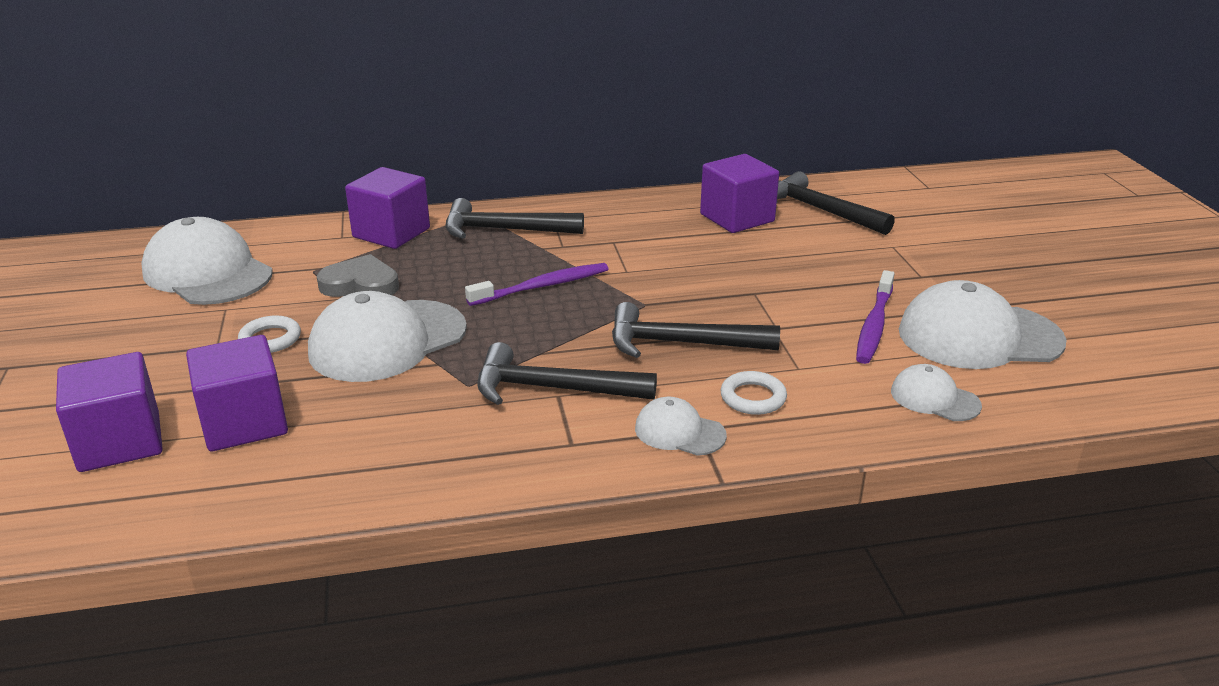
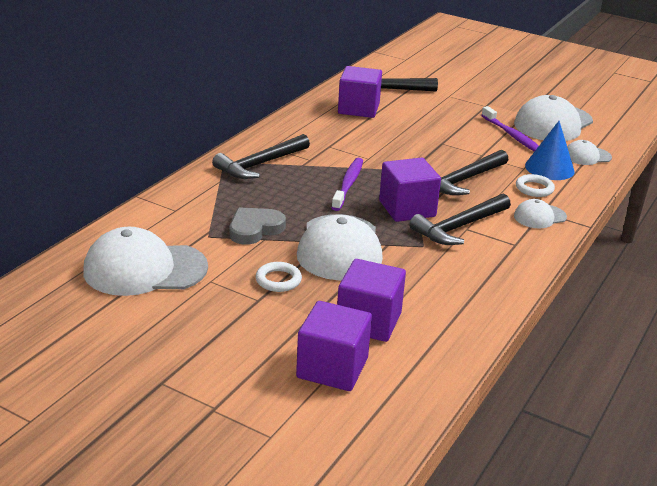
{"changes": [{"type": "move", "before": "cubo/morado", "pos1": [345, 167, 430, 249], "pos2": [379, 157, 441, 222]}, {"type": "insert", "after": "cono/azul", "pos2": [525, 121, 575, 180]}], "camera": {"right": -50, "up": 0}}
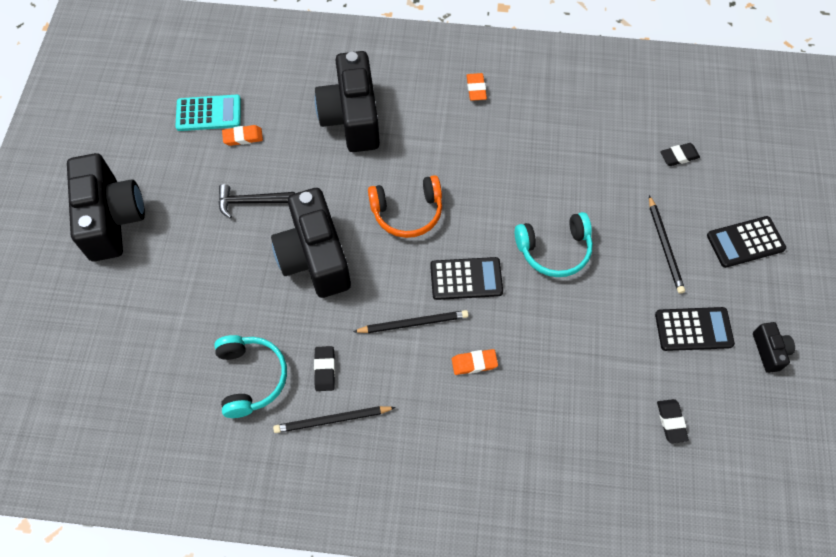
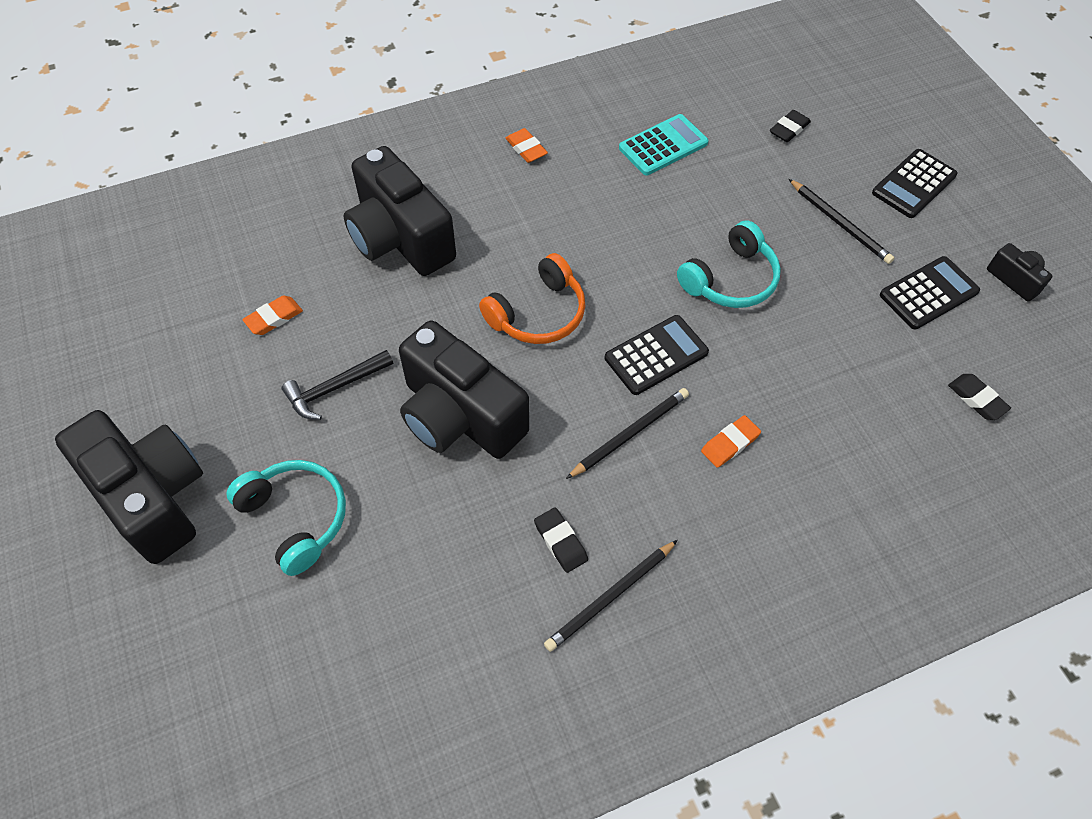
{"changes": [{"type": "move", "before": "calculadora/turquesa", "pos1": [176, 94, 241, 131], "pos2": [619, 114, 709, 176]}, {"type": "move", "before": "auriculares/turquesa", "pos1": [214, 335, 287, 418], "pos2": [227, 460, 346, 576]}], "camera": {"right": -30, "up": -5}}
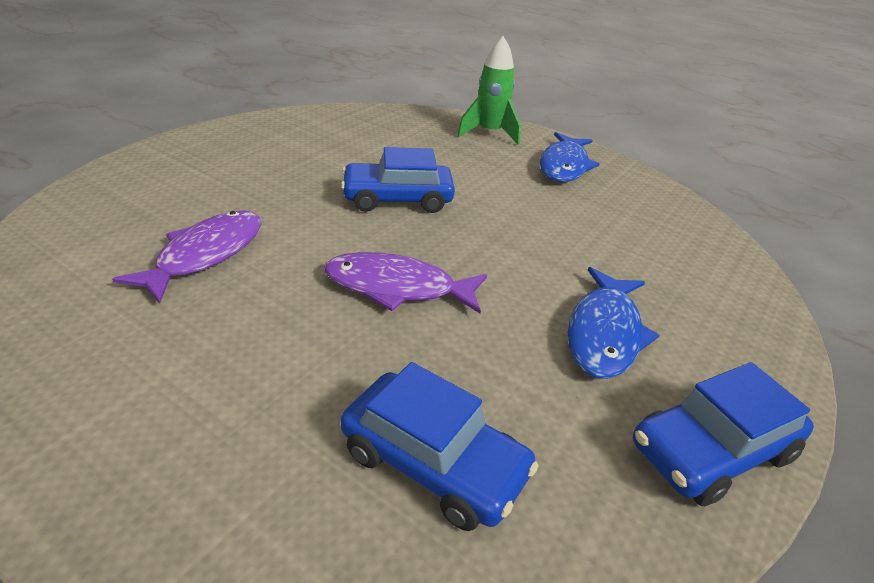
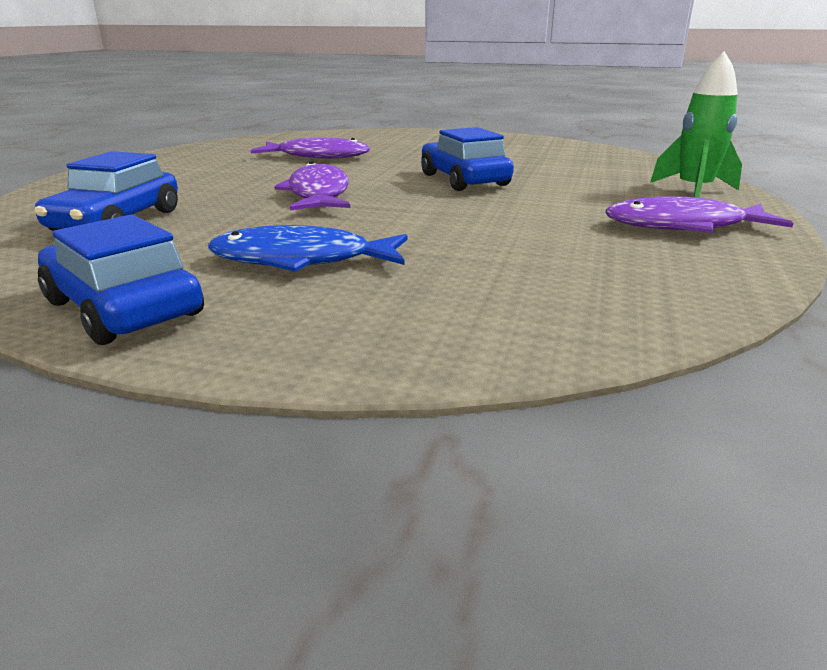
{"changes": [{"type": "recolor", "before": "pez/azul", "after": "pez/morado", "pos1": [540, 132, 599, 182], "pos2": [606, 196, 794, 233]}], "camera": {"right": 75, "up": -10}}
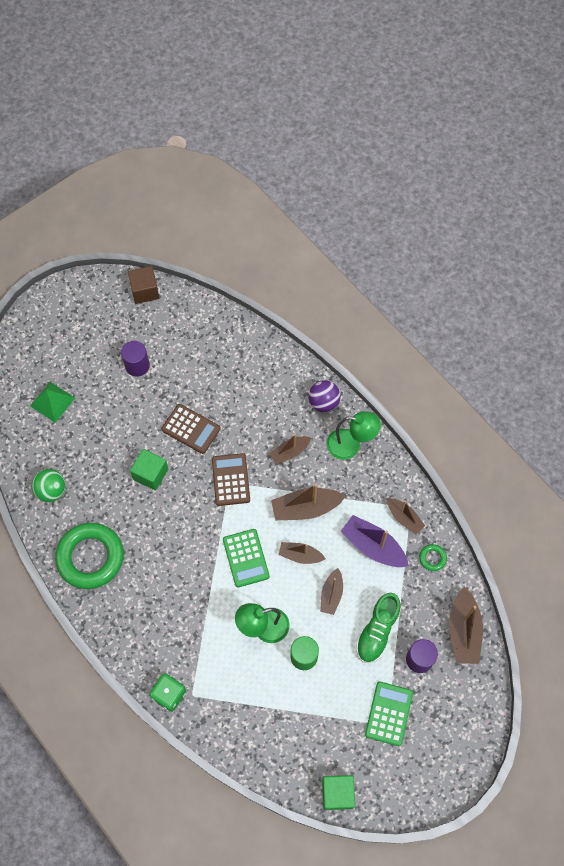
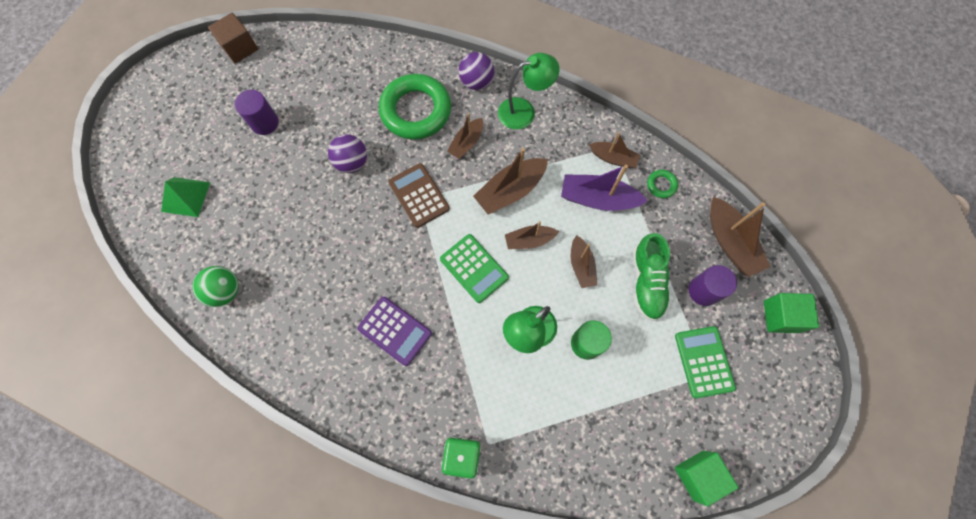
{"changes": [{"type": "replace", "before": "calculadora/marrón", "after": "pelota/morado", "pos1": [161, 404, 220, 454], "pos2": [328, 134, 367, 173]}, {"type": "move", "before": "cubo/verde", "pos1": [130, 449, 168, 490], "pos2": [764, 293, 819, 333]}, {"type": "move", "before": "anillo/verde", "pos1": [55, 523, 124, 589], "pos2": [379, 74, 451, 140]}, {"type": "insert", "after": "calculadora/morado", "pos2": [357, 296, 432, 366]}], "camera": {"right": -25, "up": 5}}
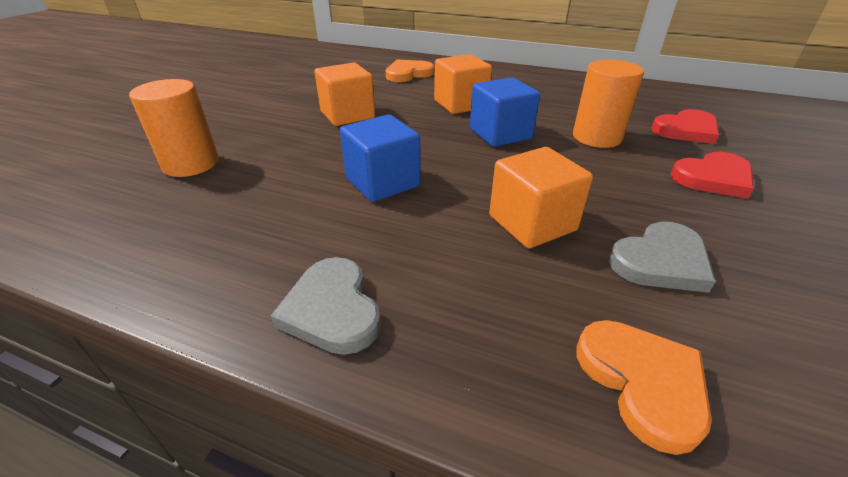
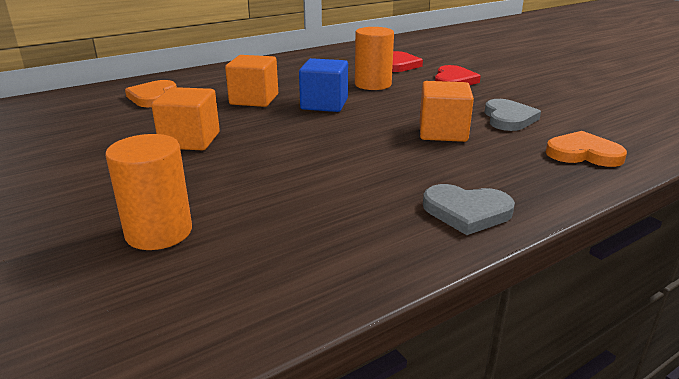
{"changes": [{"type": "delete", "before": "cubo/azul", "pos1": [340, 115, 421, 202]}], "camera": {"right": -55, "up": -10}}
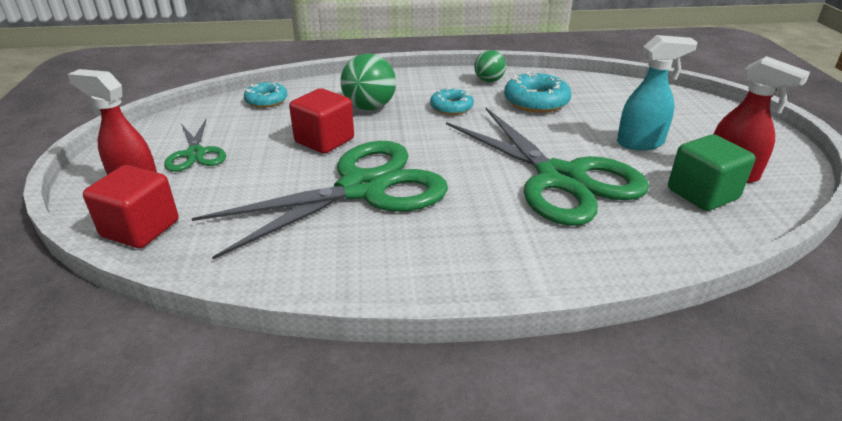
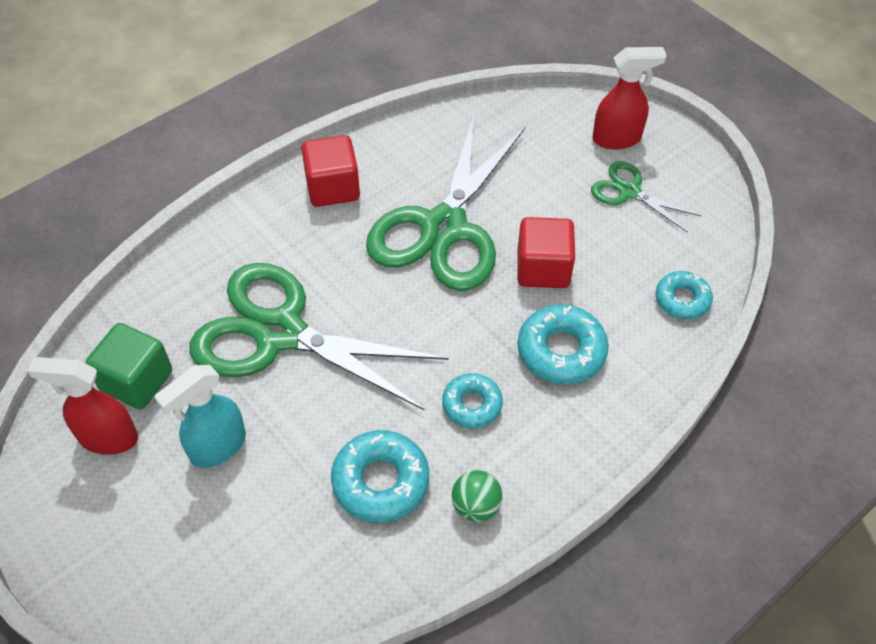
{"changes": [{"type": "replace", "before": "pelota/verde", "after": "rosquilla/turquesa", "pos1": [340, 54, 396, 110], "pos2": [518, 304, 609, 384]}, {"type": "move", "before": "cubo/rojo", "pos1": [83, 165, 179, 248], "pos2": [301, 135, 360, 207]}], "camera": {"right": 145, "up": 20}}
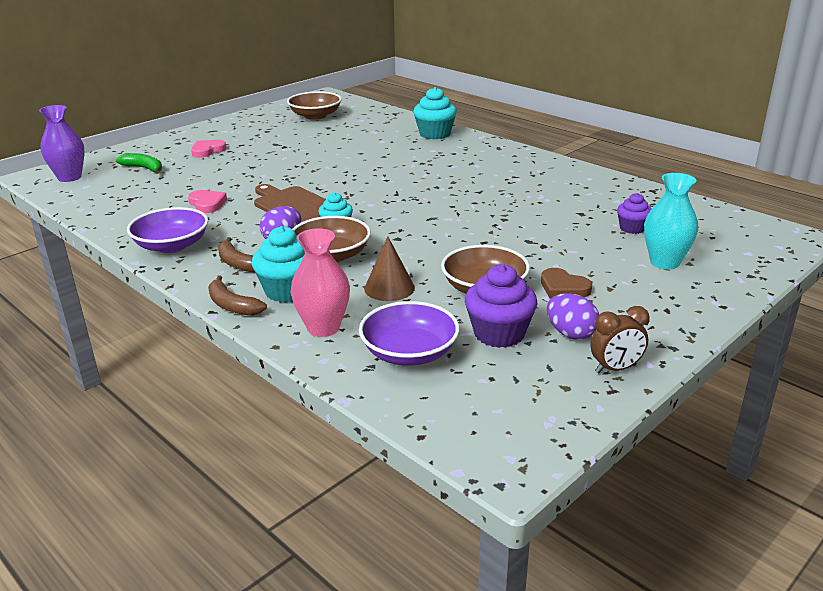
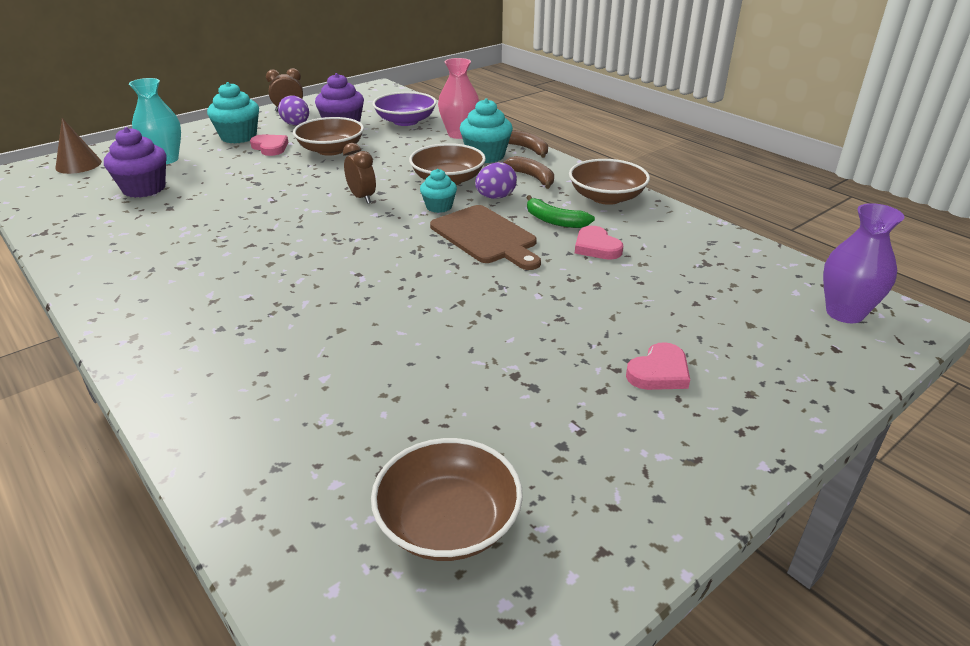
{"changes": [{"type": "move", "before": "magdalena/turquesa", "pos1": [413, 87, 457, 139], "pos2": [207, 82, 259, 144]}, {"type": "move", "before": "plátano/verde", "pos1": [116, 153, 162, 174], "pos2": [526, 195, 595, 228]}, {"type": "resize", "before": "magdalena/morado", "pos1": [617, 193, 652, 234], "pos2": [104, 127, 167, 198], "scale": 1.63}, {"type": "recolor", "before": "cuenco/morado", "after": "cuenco/marrón", "pos1": [127, 207, 208, 253], "pos2": [569, 159, 650, 205]}, {"type": "move", "before": "cono/marrón", "pos1": [364, 236, 415, 301], "pos2": [55, 118, 102, 174]}, {"type": "recolor", "before": "corazón/marrón", "after": "corazón/rosa", "pos1": [541, 268, 592, 298], "pos2": [250, 134, 289, 156]}, {"type": "insert", "after": "despertador/marrón", "pos2": [343, 143, 376, 204]}], "camera": {"right": -175, "up": 5}}
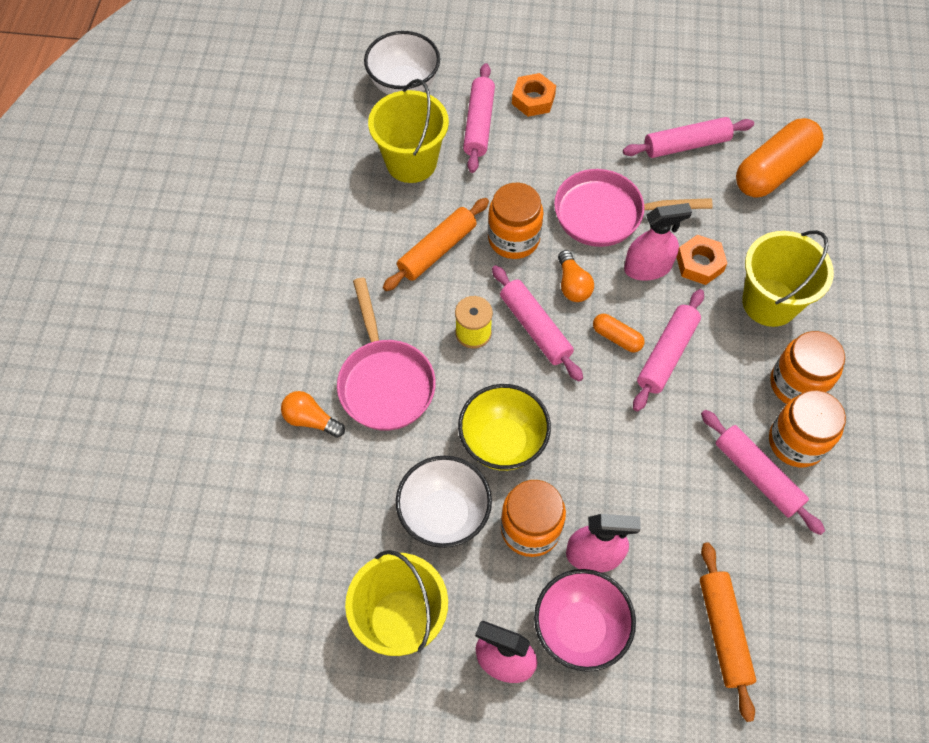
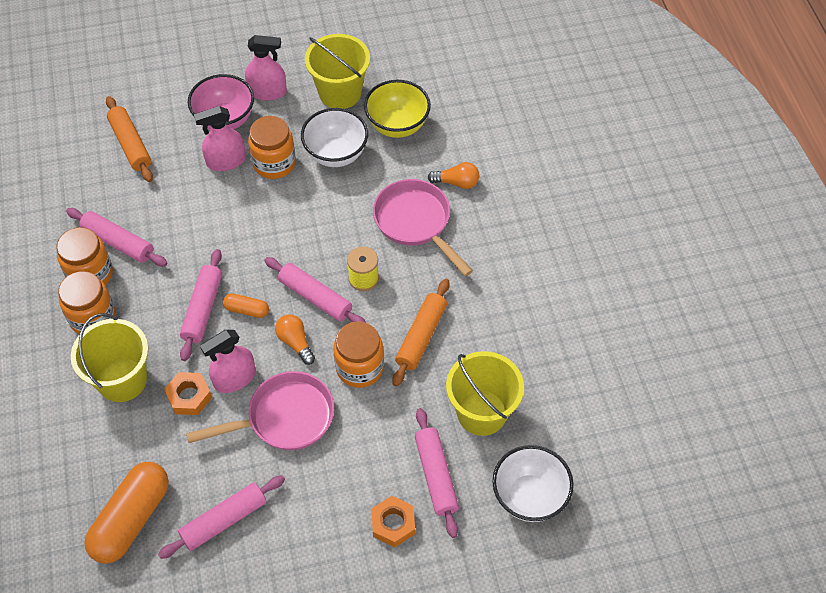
{"changes": [{"type": "move", "before": "cuenco/amarillo", "pos1": [458, 384, 551, 471], "pos2": [364, 80, 431, 138]}], "camera": {"right": 160, "up": -5}}
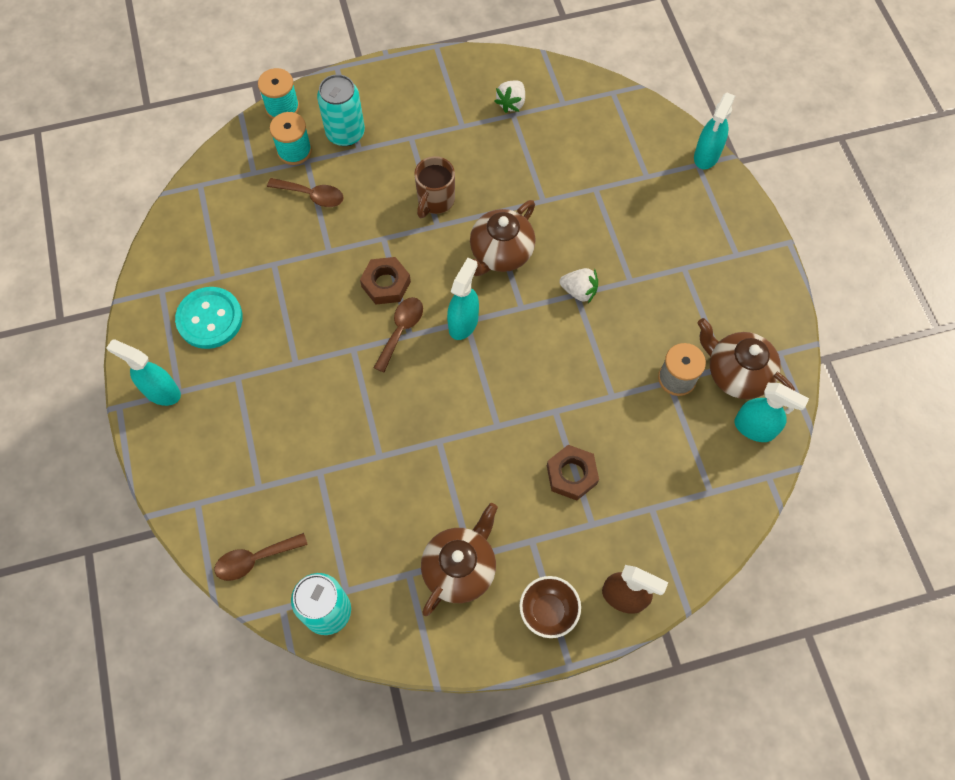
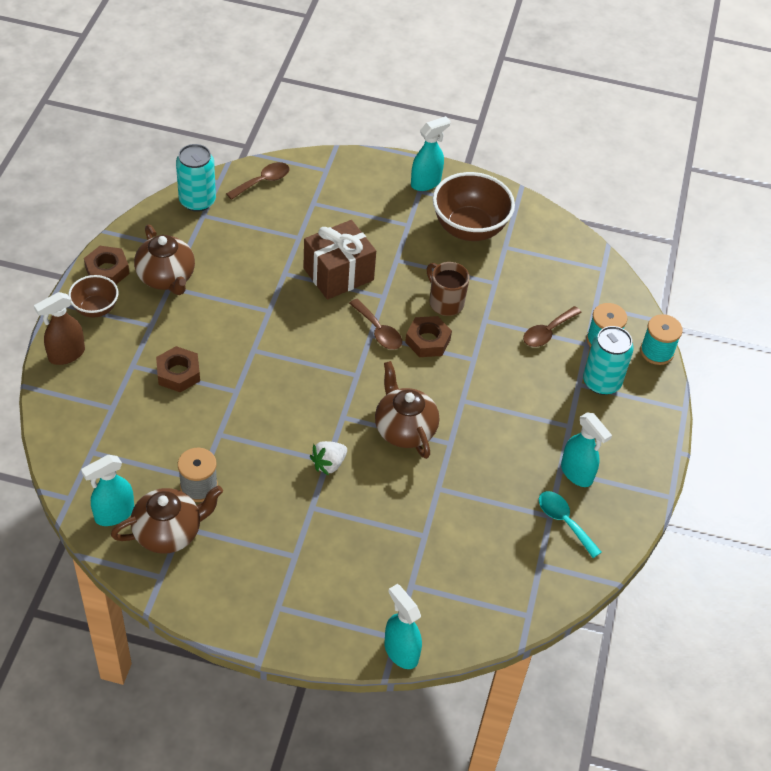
{"changes": [{"type": "replace", "before": "fresa/blanco", "after": "cuchara/turquesa", "pos1": [494, 80, 525, 113], "pos2": [539, 491, 602, 558]}, {"type": "move", "before": "taza/marrón", "pos1": [414, 156, 455, 218], "pos2": [427, 262, 470, 316]}, {"type": "move", "before": "pulverizador/turquesa", "pos1": [447, 258, 479, 340], "pos2": [561, 413, 612, 487]}, {"type": "replace", "before": "botón/turquesa", "after": "cuenco/marrón", "pos1": [175, 287, 243, 349], "pos2": [433, 172, 515, 241]}, {"type": "rotate", "before": "cuchara/marrón", "pos1": [214, 533, 308, 581], "pos2": [226, 162, 289, 200], "turn": 45}, {"type": "insert", "after": "regalo/marrón", "pos2": [303, 220, 376, 300]}, {"type": "insert", "after": "tuerca/marrón", "pos2": [84, 246, 130, 284]}], "camera": {"right": 115, "up": -15}}
